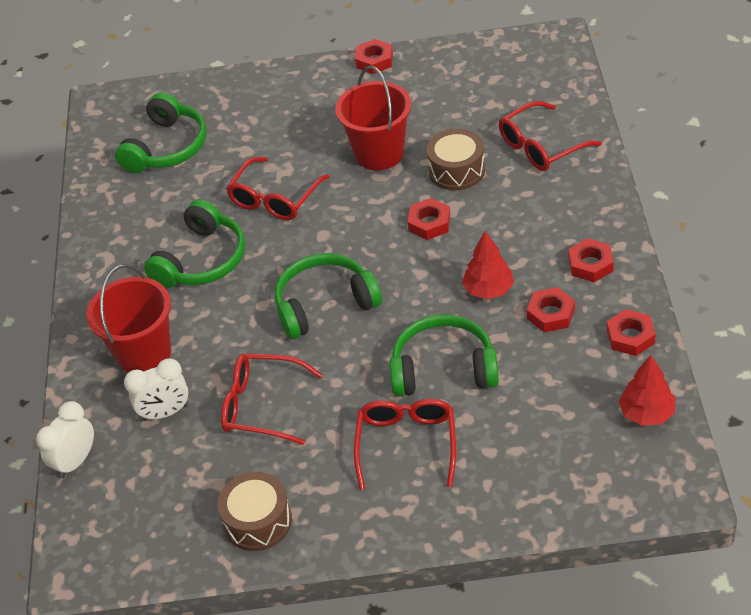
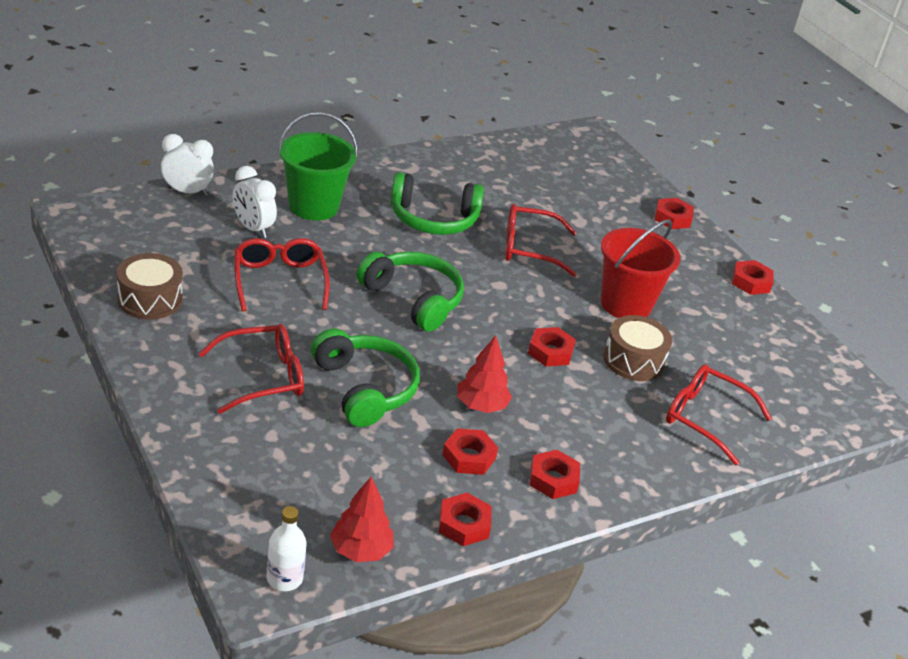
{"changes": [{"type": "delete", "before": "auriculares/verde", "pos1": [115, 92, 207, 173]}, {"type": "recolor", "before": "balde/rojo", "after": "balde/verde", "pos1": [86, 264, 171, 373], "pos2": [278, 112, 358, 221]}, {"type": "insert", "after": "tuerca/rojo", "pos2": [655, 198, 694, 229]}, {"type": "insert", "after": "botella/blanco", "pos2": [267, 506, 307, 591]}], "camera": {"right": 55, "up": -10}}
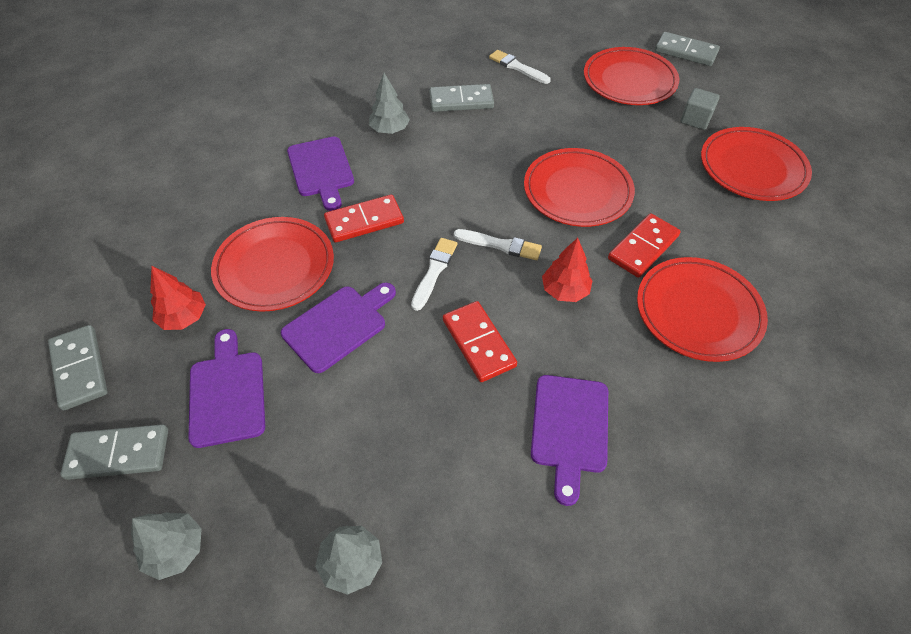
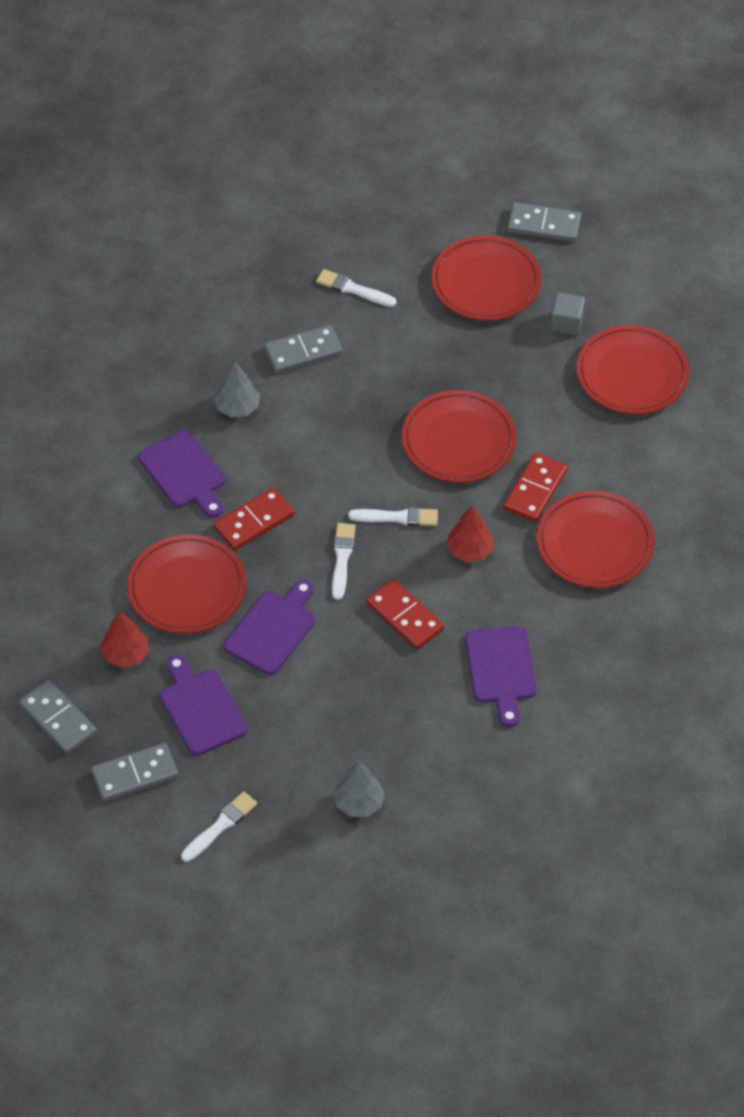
{"changes": [{"type": "replace", "before": "árbol/gris", "after": "pincel/blanco", "pos1": [131, 512, 202, 580], "pos2": [181, 791, 257, 862]}], "camera": {"right": -15, "up": 0}}
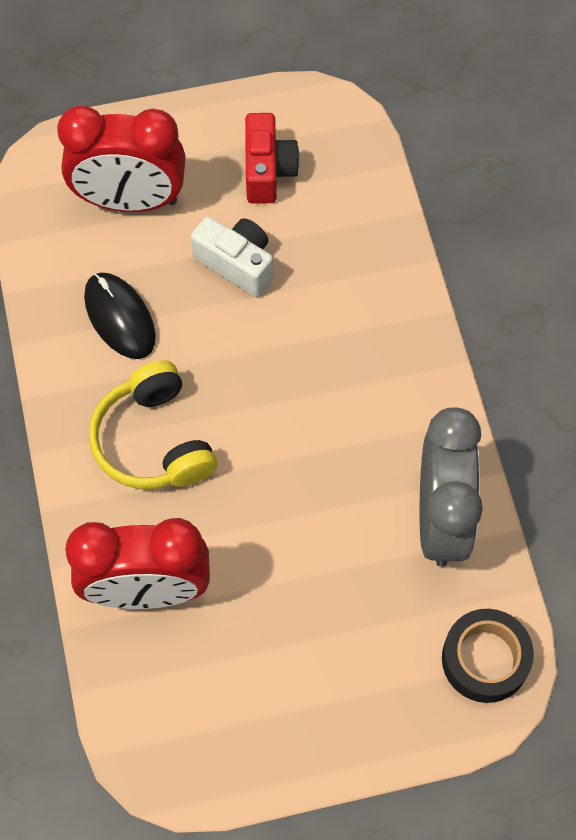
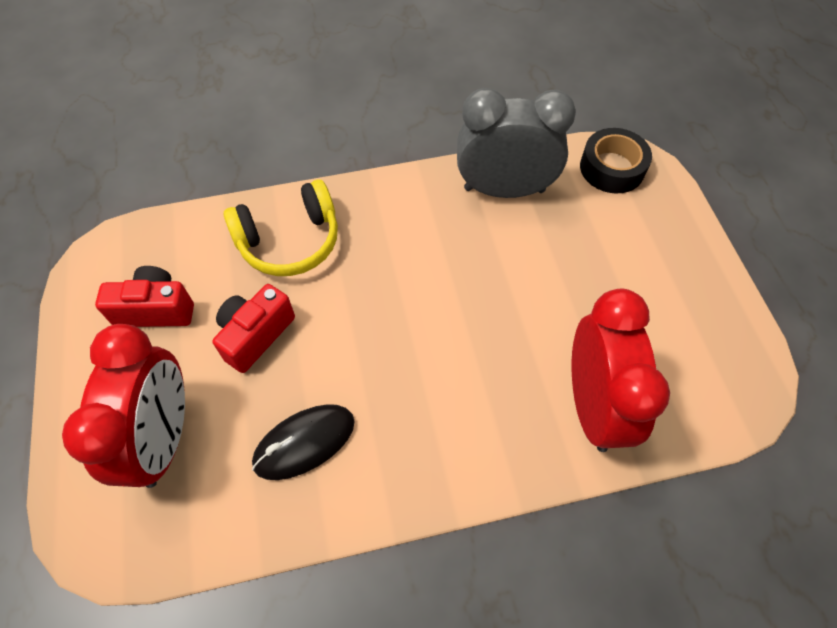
{"changes": [{"type": "recolor", "before": "cámara/blanco", "after": "cámara/rojo", "pos1": [191, 217, 273, 297], "pos2": [212, 284, 295, 373]}, {"type": "move", "before": "auriculares/amarillo", "pos1": [89, 360, 217, 489], "pos2": [224, 179, 338, 276]}], "camera": {"right": -90, "up": -5}}
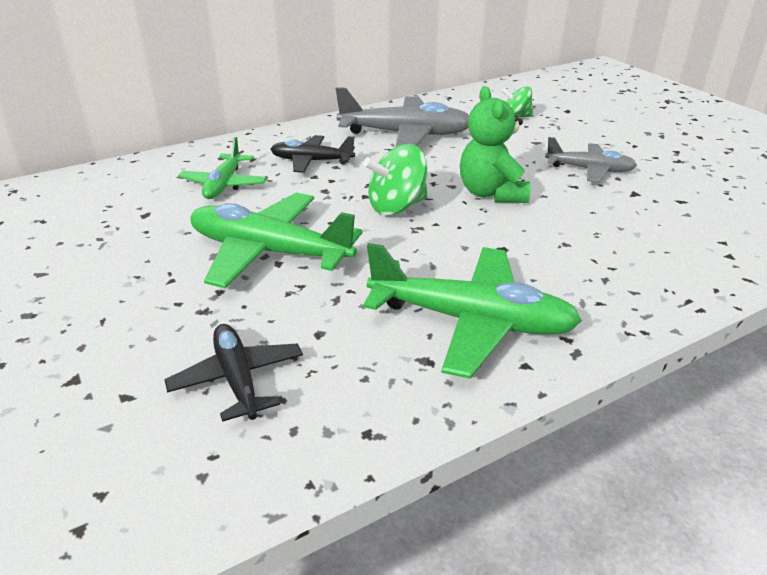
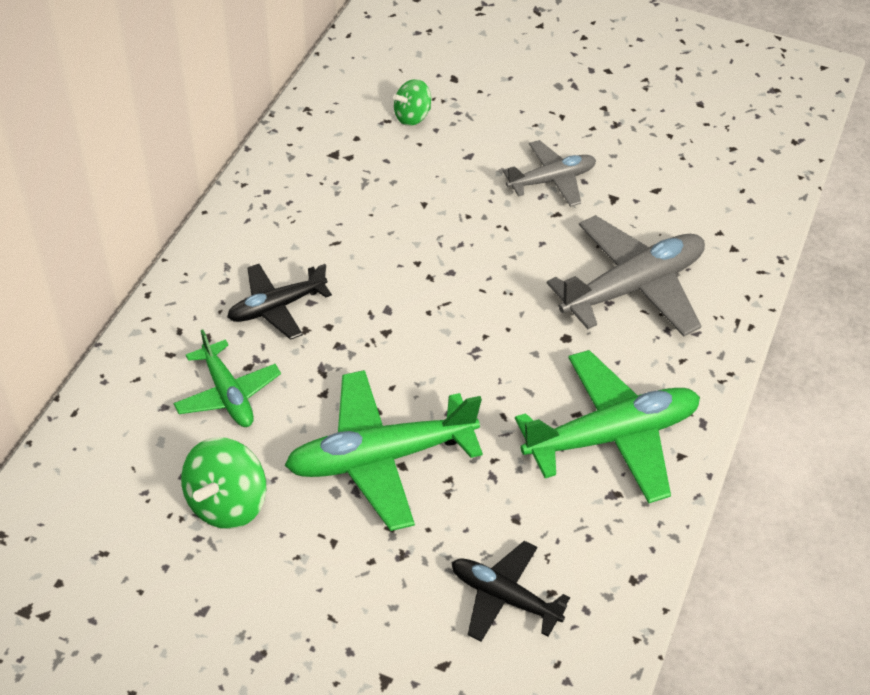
{"changes": [{"type": "delete", "before": "osito/verde", "pos1": [460, 86, 530, 203]}, {"type": "move", "before": "avión/gris", "pos1": [336, 87, 469, 147], "pos2": [547, 215, 705, 337]}, {"type": "move", "before": "peonza/verde", "pos1": [363, 144, 428, 215], "pos2": [181, 437, 266, 529]}], "camera": {"right": -40, "up": 15}}
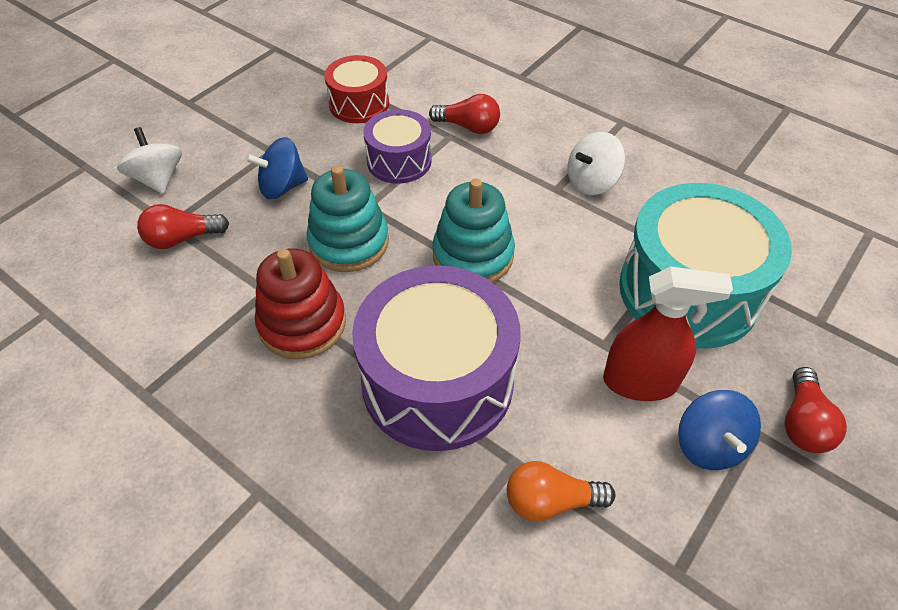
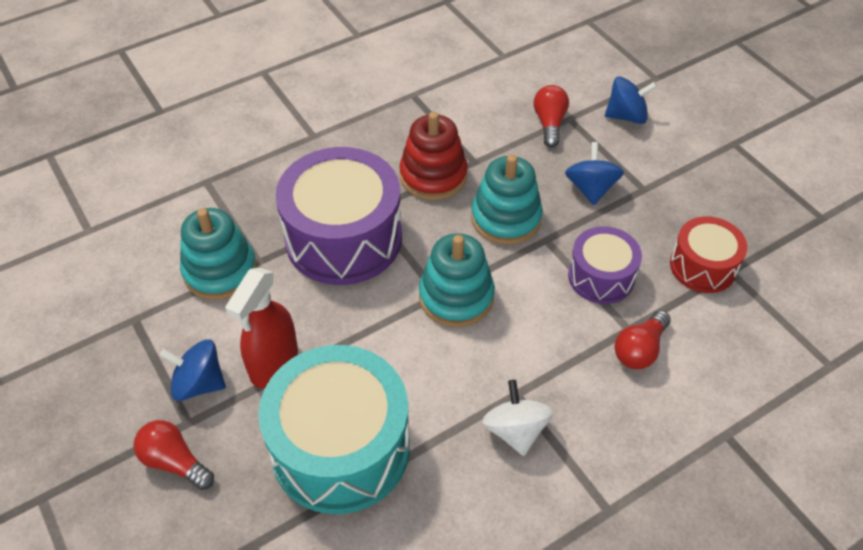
{"changes": [{"type": "recolor", "before": "peonza/blanco", "after": "peonza/azul", "pos1": [117, 127, 182, 194], "pos2": [605, 76, 657, 124]}, {"type": "replace", "before": "bombilla/naranja", "after": "juguete apilable/turquesa", "pos1": [507, 461, 615, 522], "pos2": [180, 208, 257, 300]}], "camera": {"right": 110, "up": 0}}
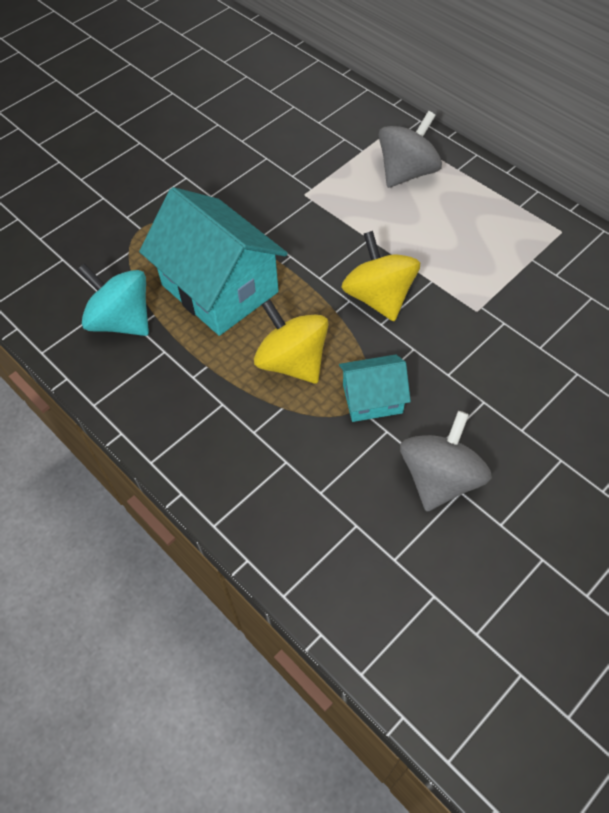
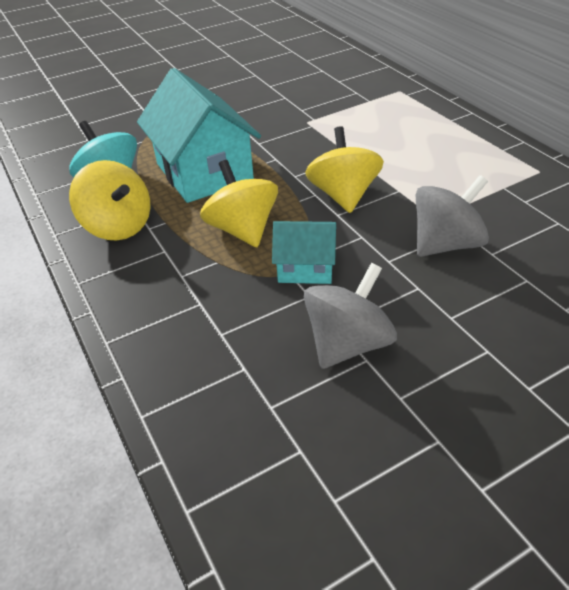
{"changes": [{"type": "move", "before": "peonza/gris", "pos1": [379, 111, 442, 188], "pos2": [416, 175, 489, 257]}, {"type": "insert", "after": "peonza/amarillo", "pos2": [69, 160, 151, 240]}], "camera": {"right": 15, "up": -15}}
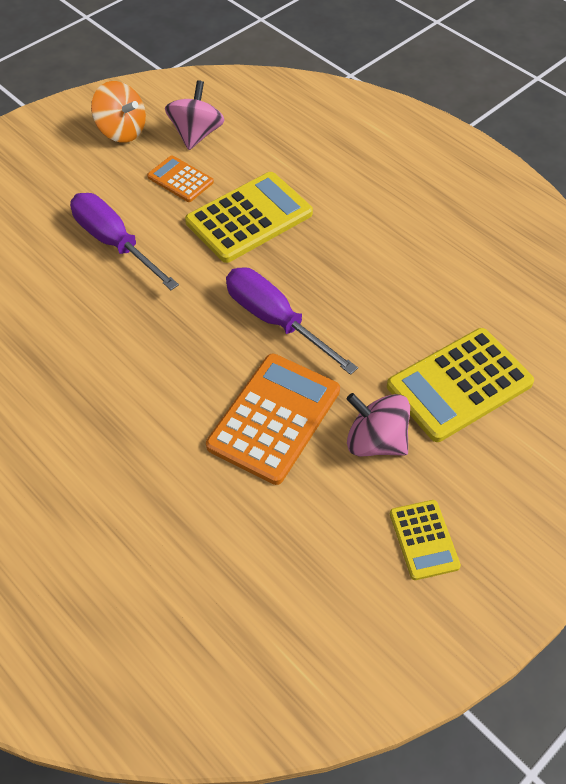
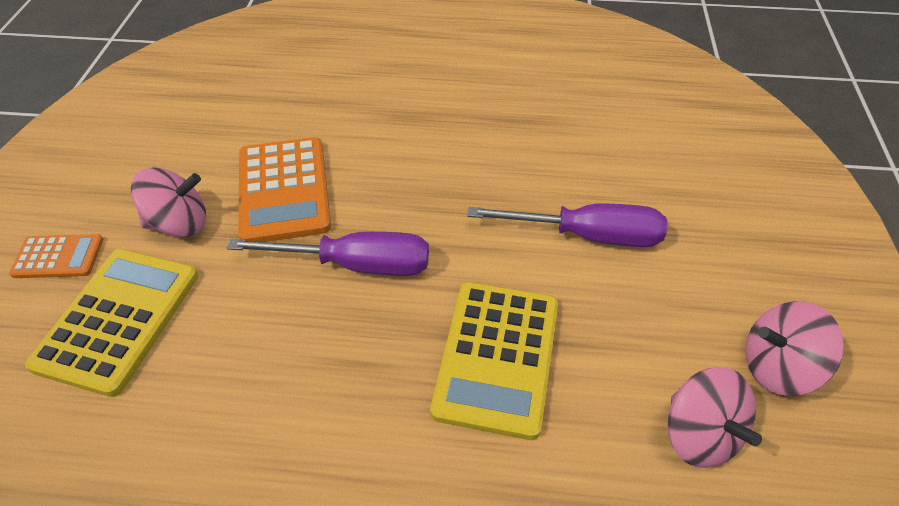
{"changes": [{"type": "recolor", "before": "peonza/naranja", "after": "peonza/rosa", "pos1": [91, 81, 146, 143], "pos2": [746, 301, 844, 396]}, {"type": "move", "before": "calculadora/naranja", "pos1": [147, 155, 214, 202], "pos2": [9, 234, 103, 278]}, {"type": "delete", "before": "calculadora/amarillo", "pos1": [390, 500, 461, 580]}], "camera": {"right": 140, "up": -5}}
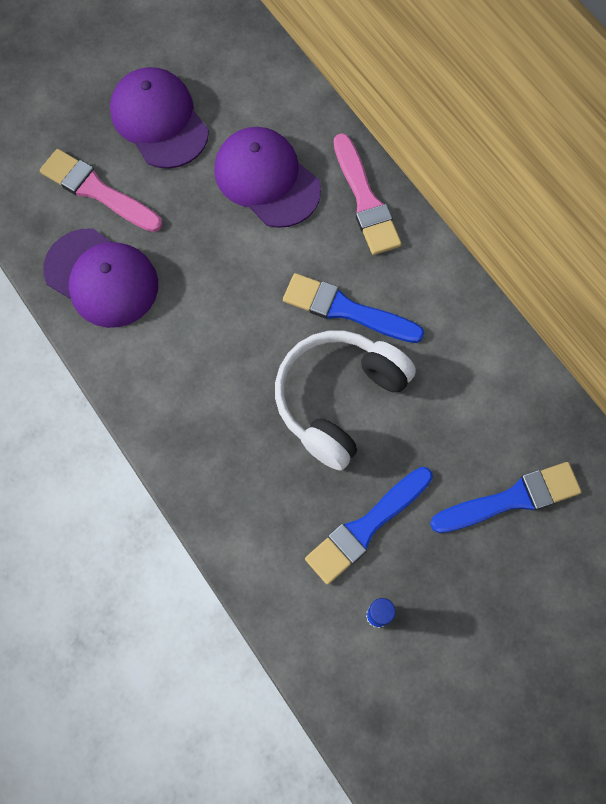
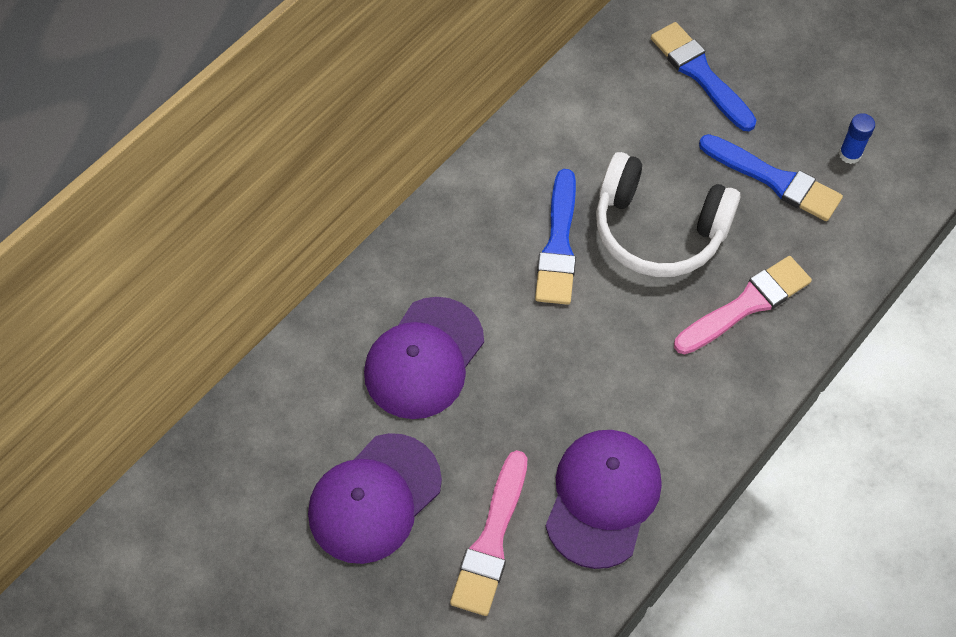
{"changes": [{"type": "move", "before": "pincel/rosa", "pos1": [334, 133, 402, 255], "pos2": [674, 256, 812, 354]}], "camera": {"right": -105, "up": -10}}
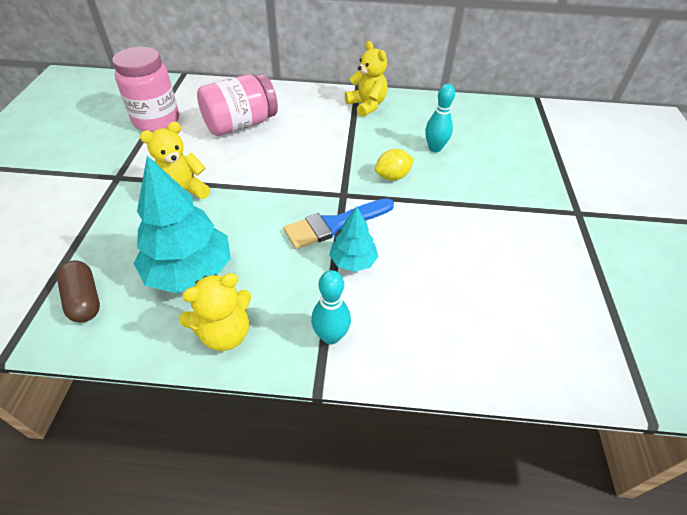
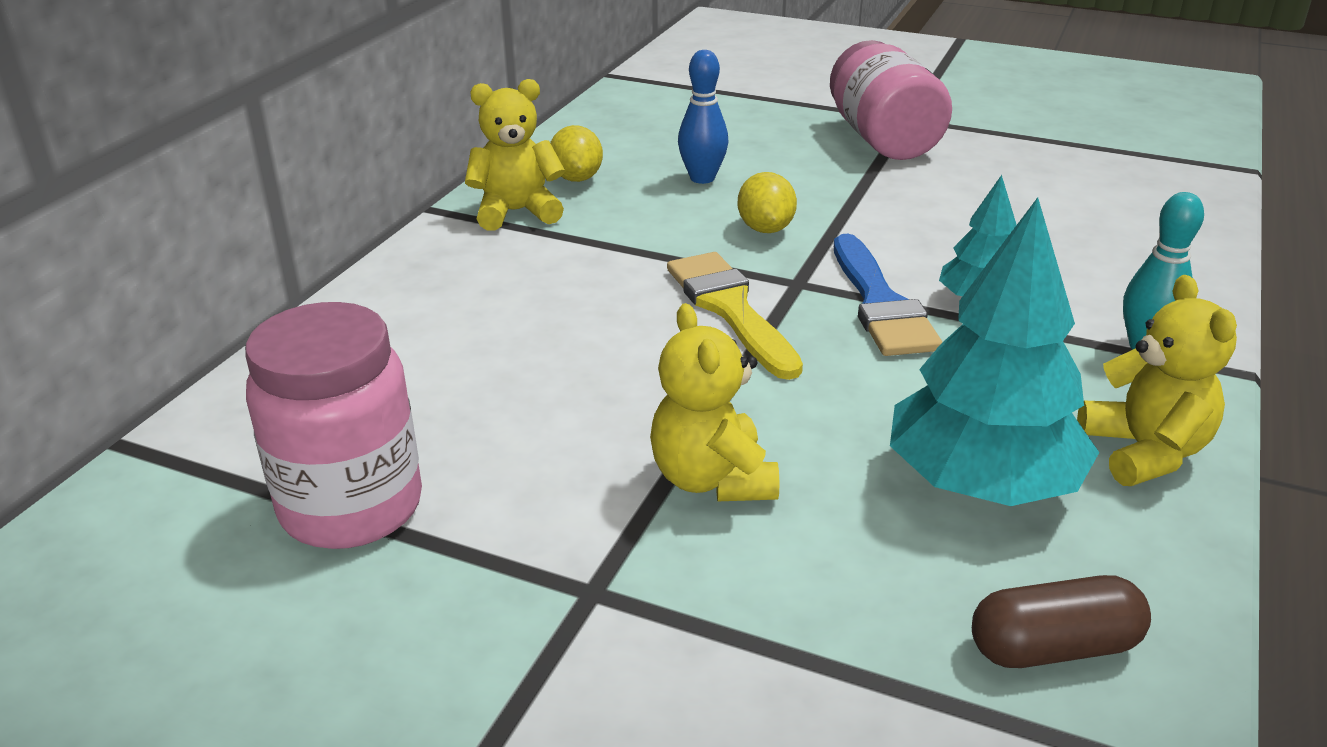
{"changes": [{"type": "move", "before": "tarro/rosa", "pos1": [197, 74, 278, 136], "pos2": [830, 40, 952, 160]}, {"type": "recolor", "before": "bolo/turquesa", "after": "bolo/azul", "pos1": [425, 84, 455, 152], "pos2": [678, 50, 728, 184]}, {"type": "insert", "after": "limón/amarillo", "pos2": [550, 125, 603, 182]}, {"type": "insert", "after": "pincel/amarillo", "pos2": [667, 252, 803, 380]}], "camera": {"right": -70, "up": -15}}
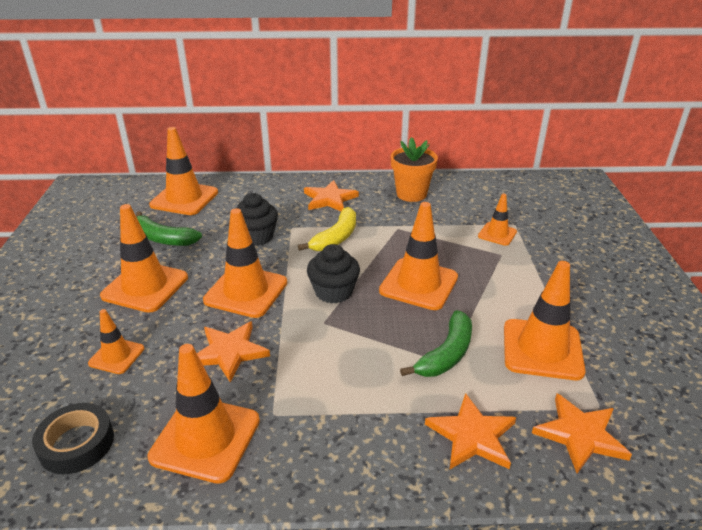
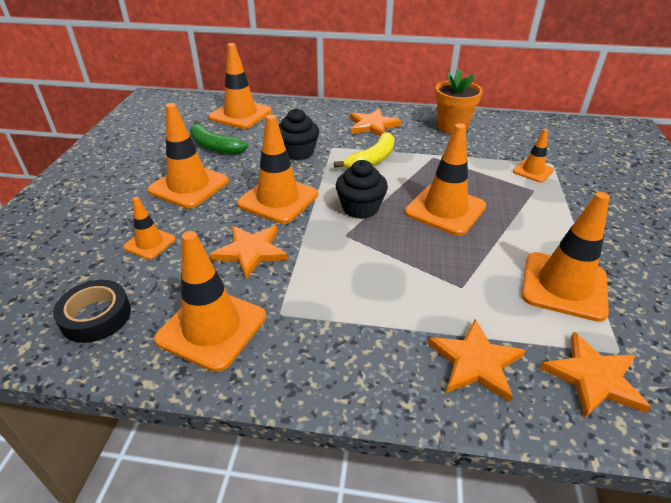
{"changes": [{"type": "delete", "before": "plátano/verde", "pos1": [400, 310, 472, 377]}], "camera": {"right": 10, "up": 5}}
